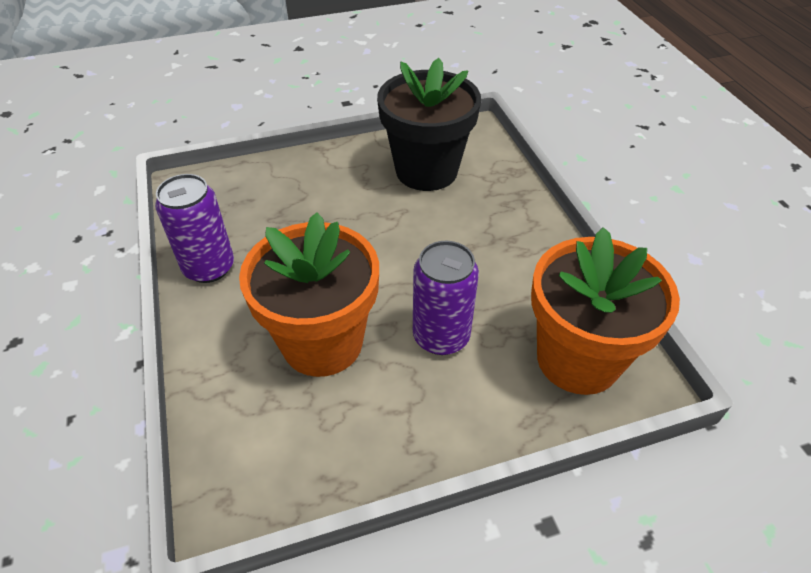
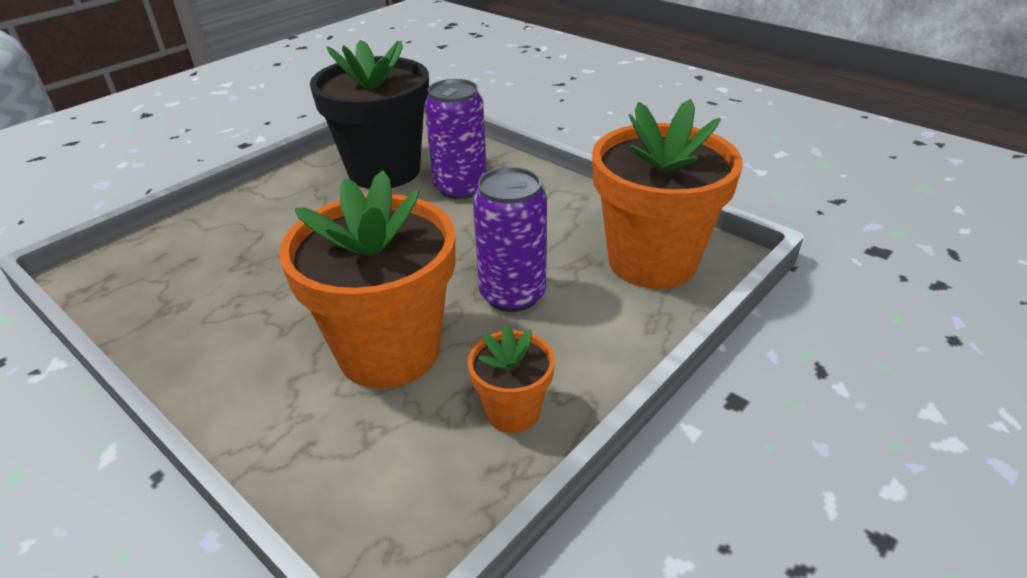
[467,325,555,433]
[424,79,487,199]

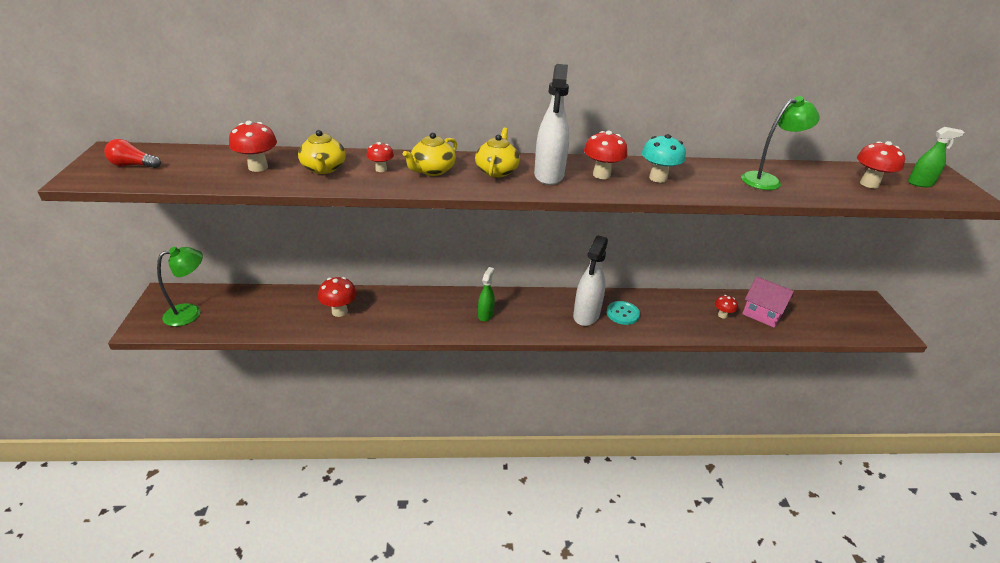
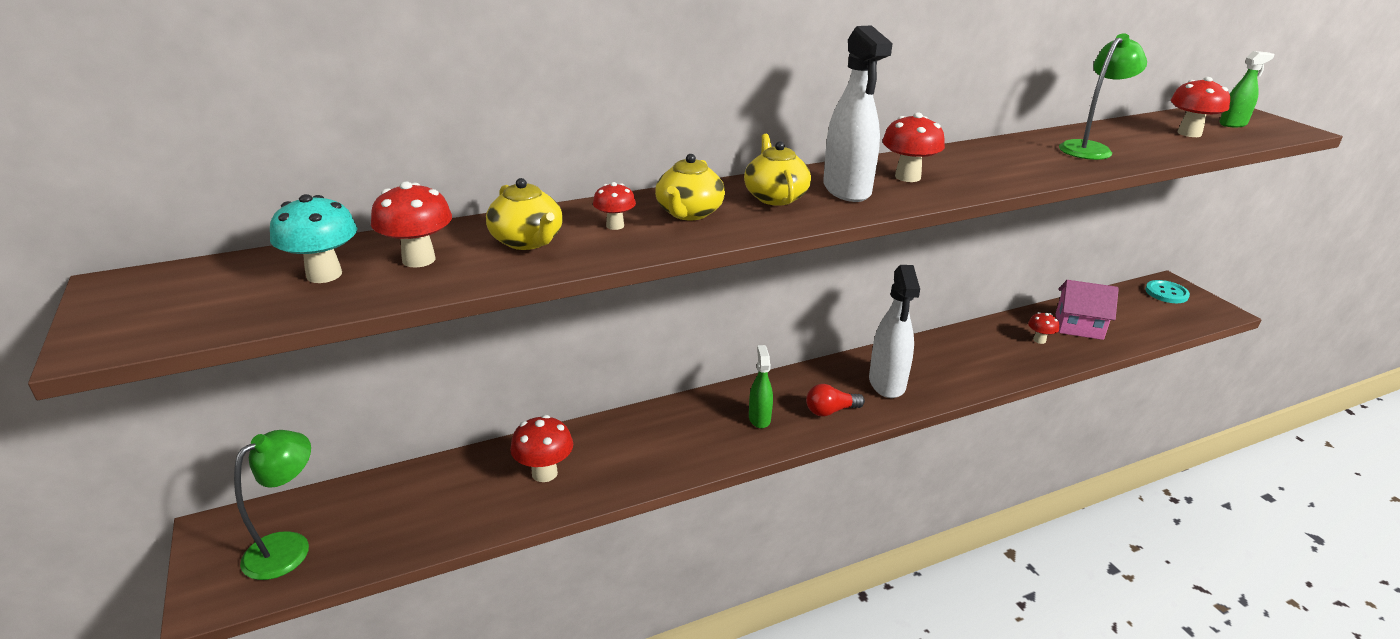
[806,384,865,417]
[1145,280,1190,303]
[270,194,357,283]

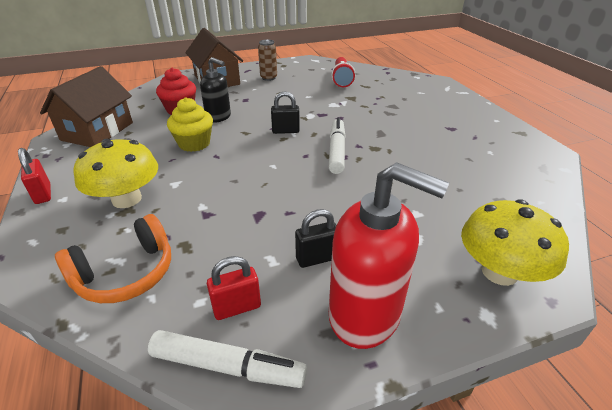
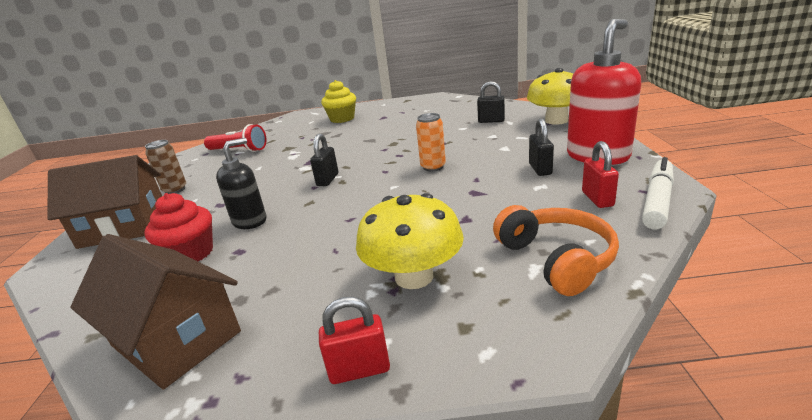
[329,118,346,174] (first image)
[416,113,446,172]
[477,81,505,123]
[321,80,356,123]

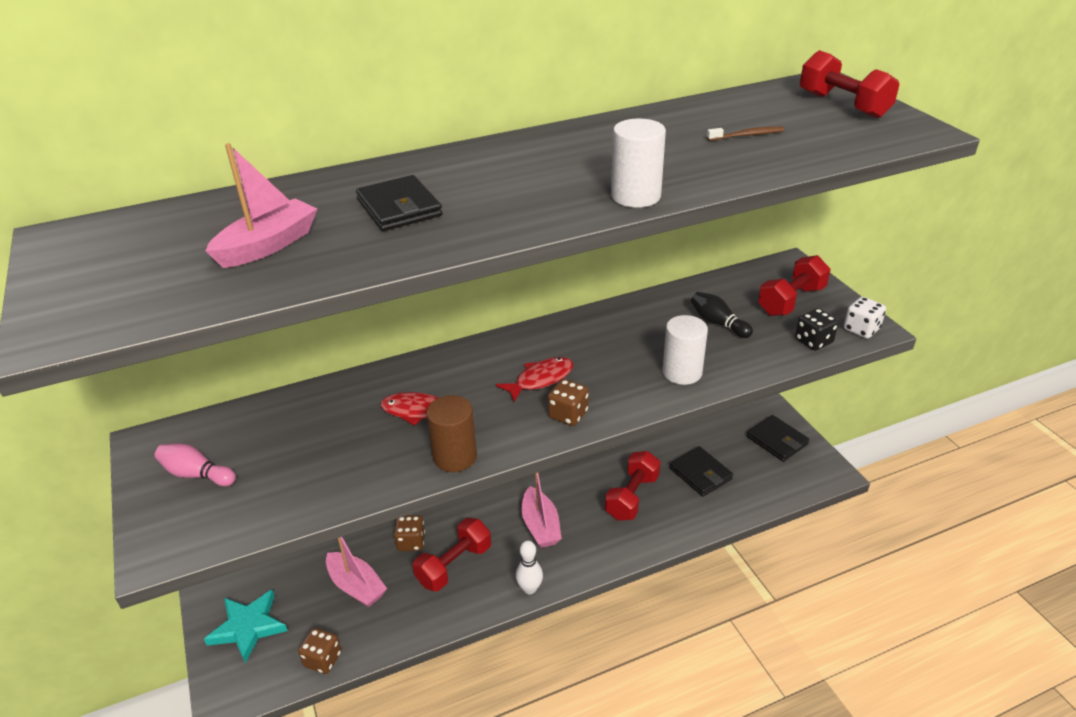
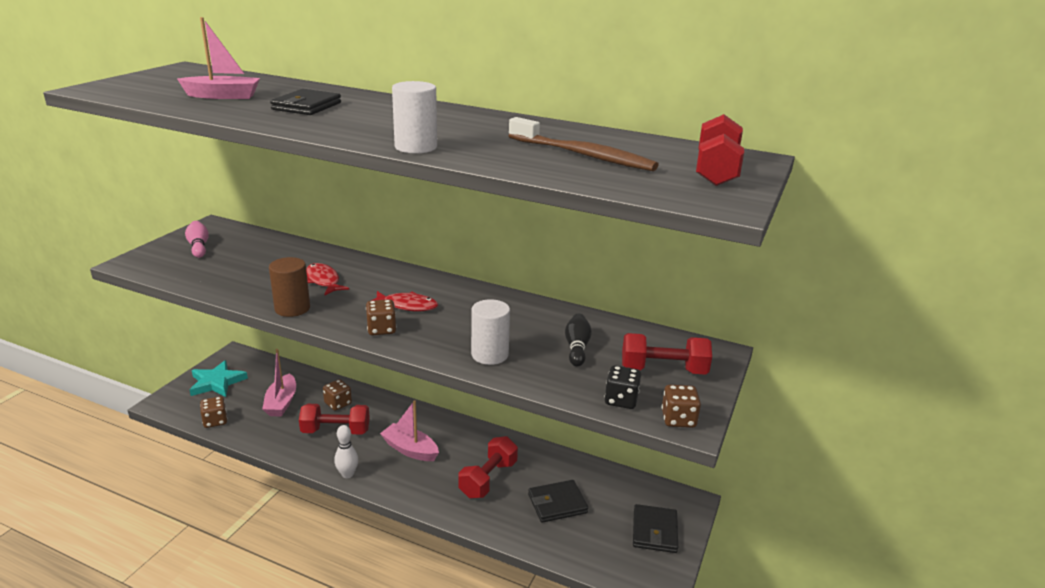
[662,385,701,428]
[380,400,439,461]
[458,436,518,498]
[528,480,588,523]
[509,117,659,171]

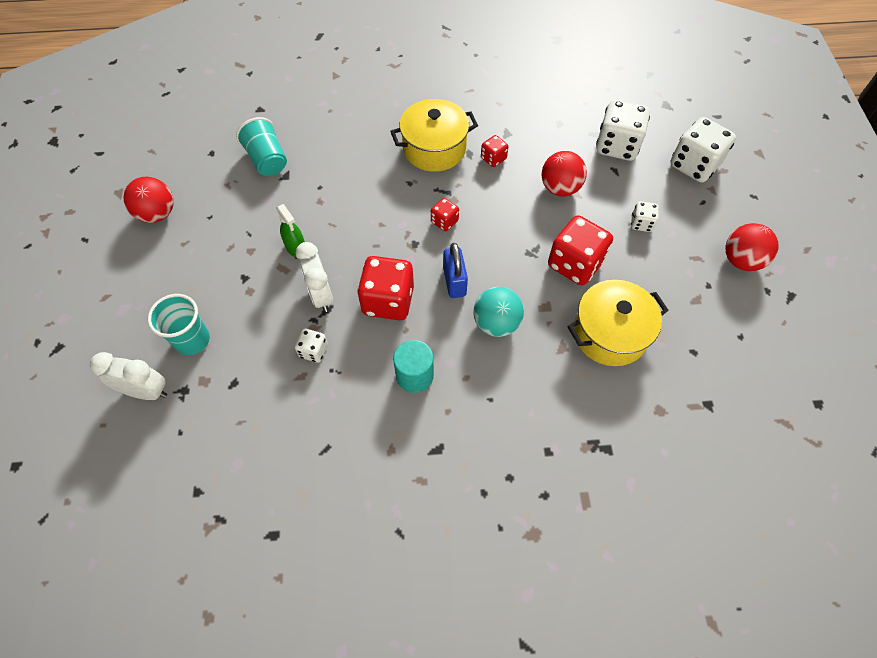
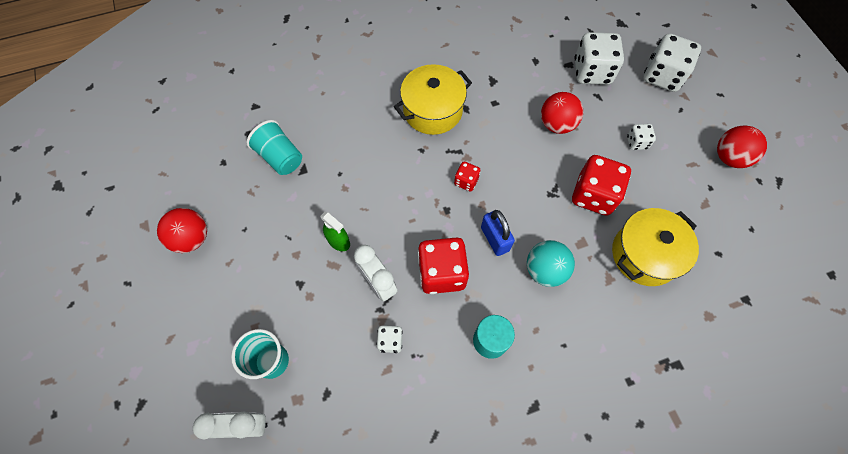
[481,135,509,167] (first image)

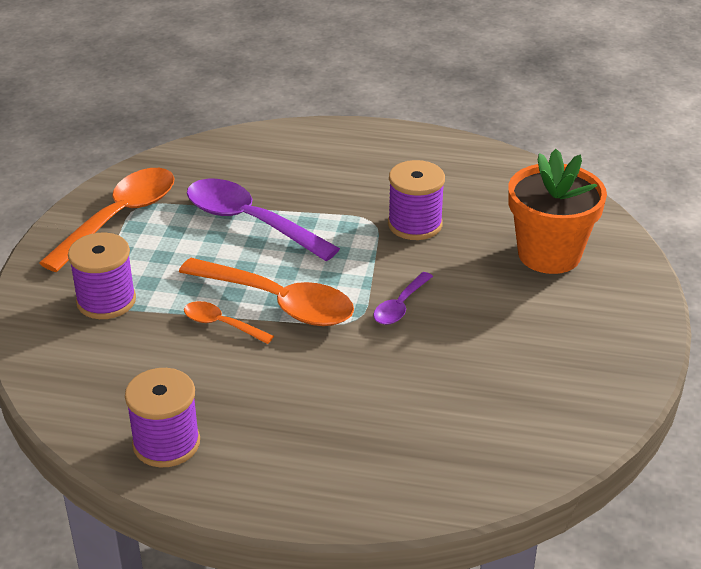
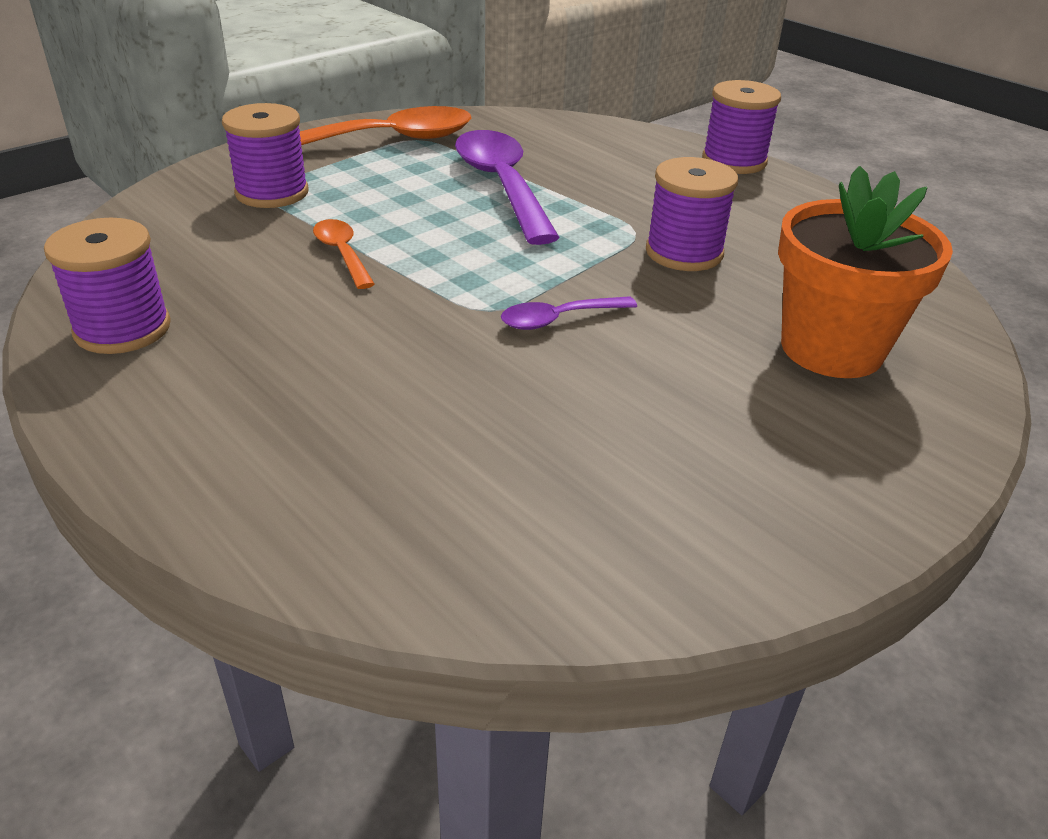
[179,258,354,326] (first image)
[702,80,781,174]

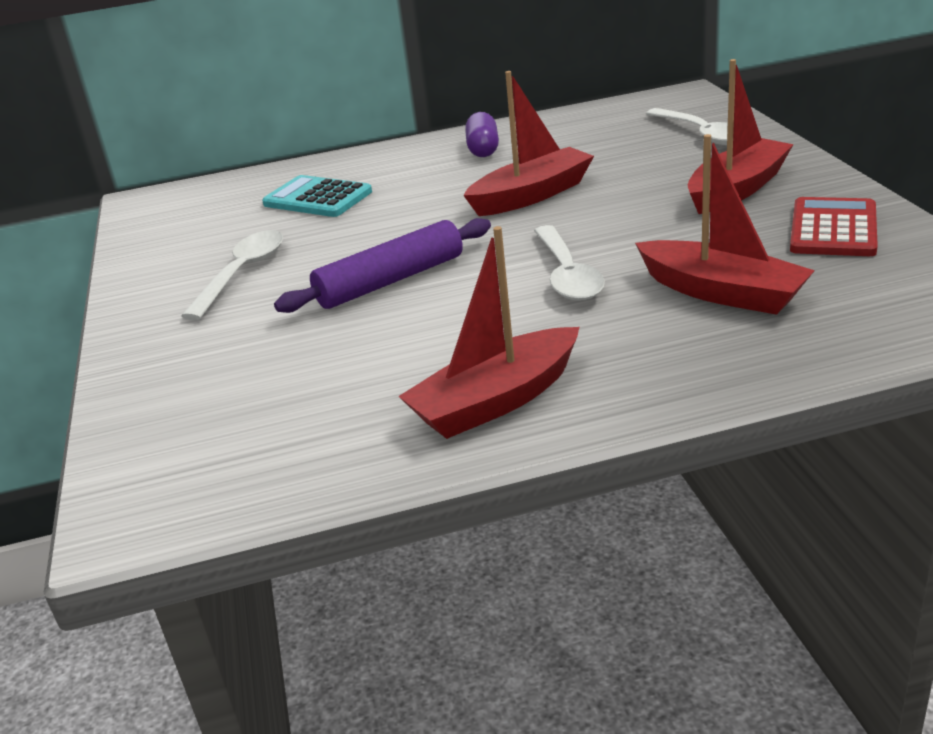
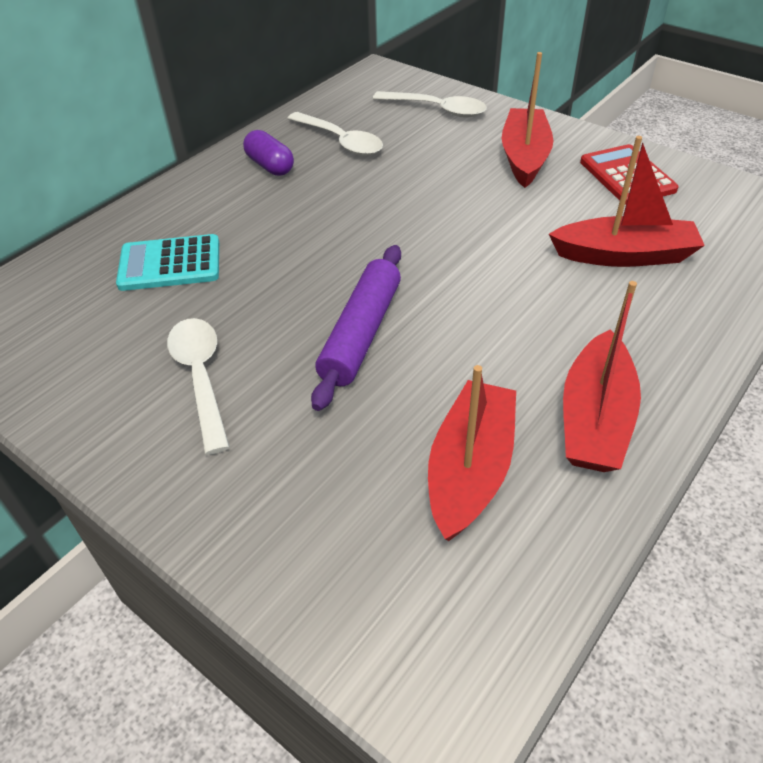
[428,365,516,541]
[287,112,383,156]

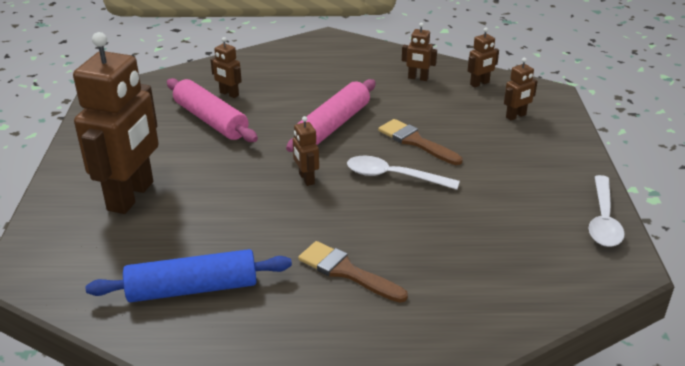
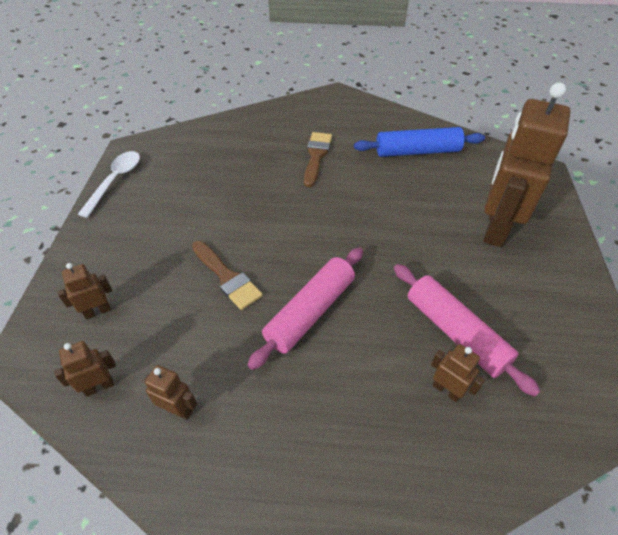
[293,116,319,186] (first image)
[347,156,460,190] (first image)
[304,132,332,187]

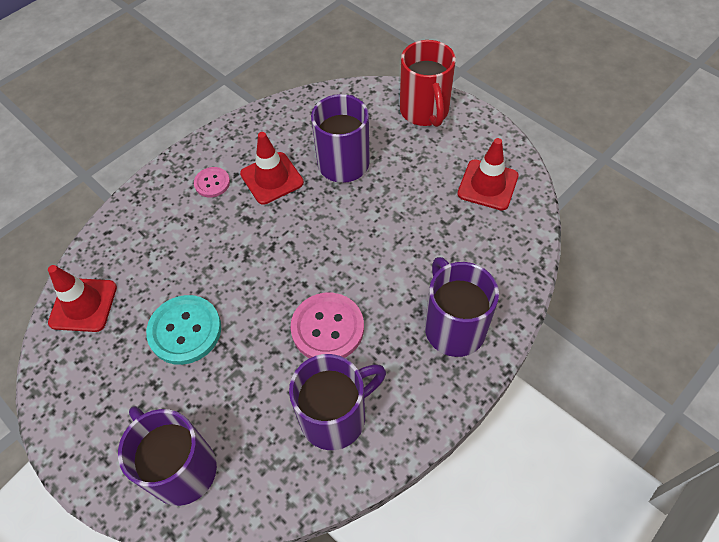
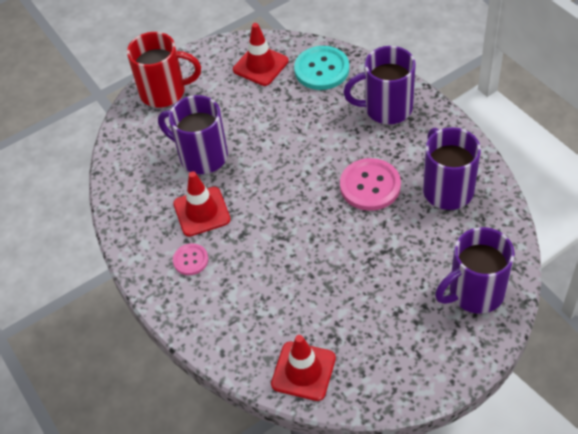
[294,46,349,90]

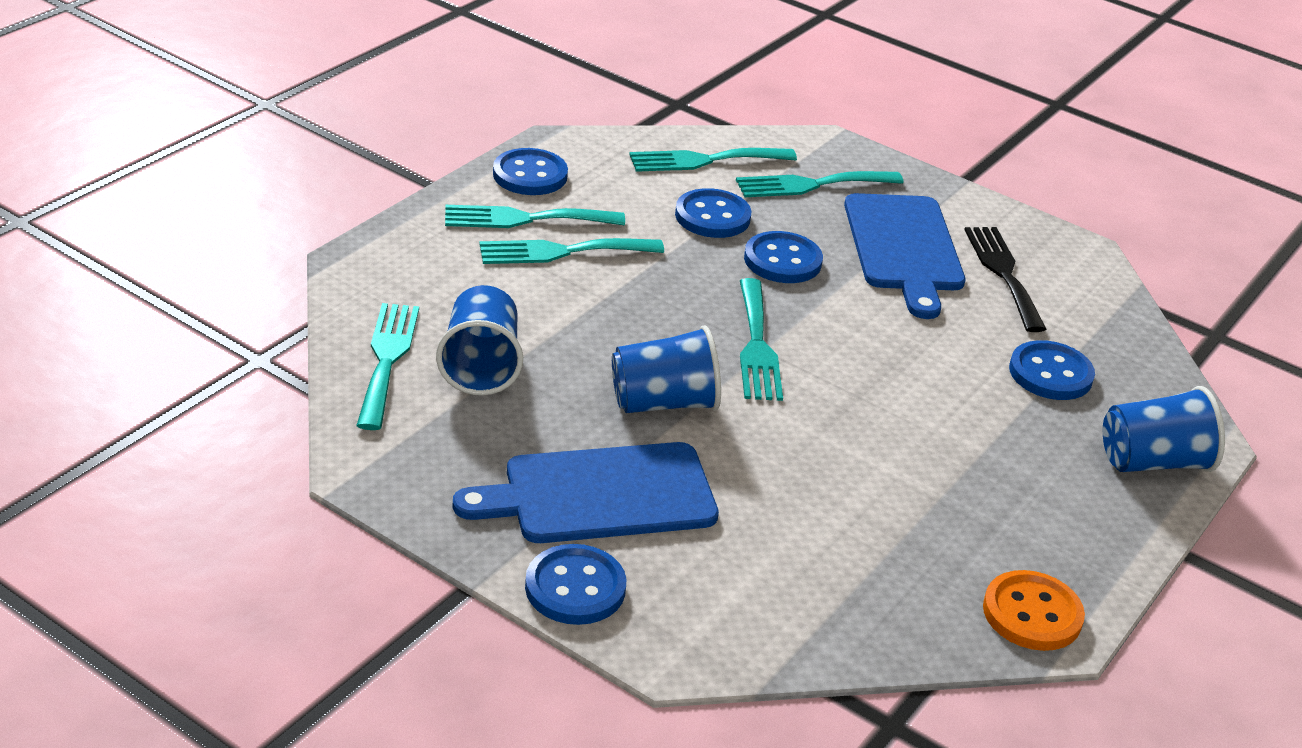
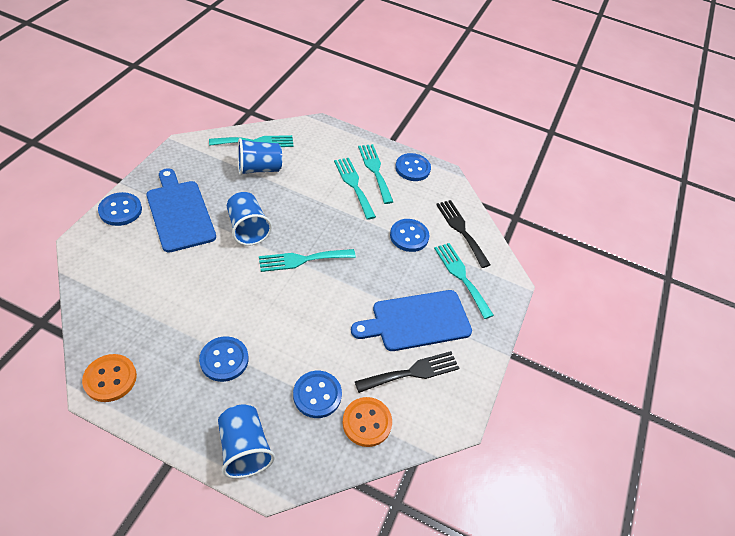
[342,397,392,447]
[199,336,248,382]
[436,200,491,268]

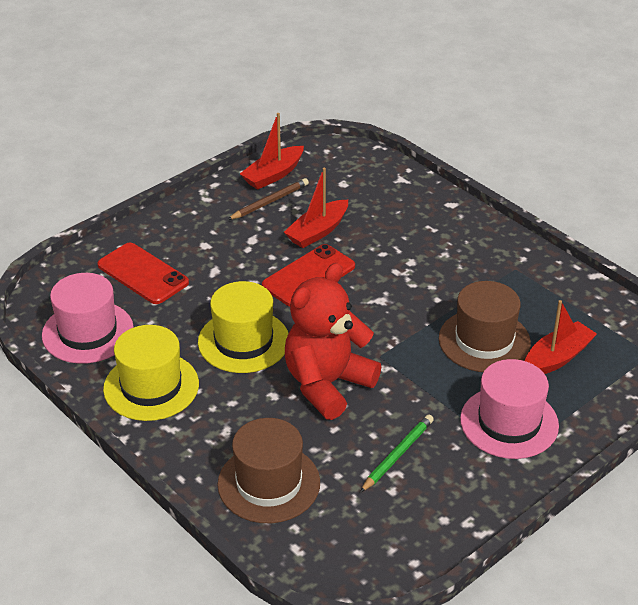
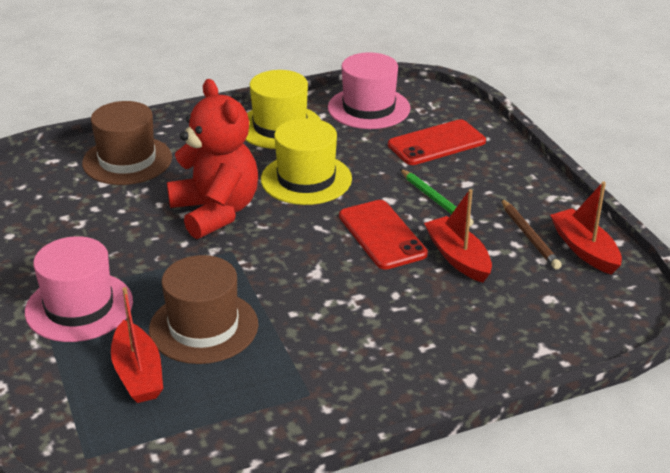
[400,169,474,227]

